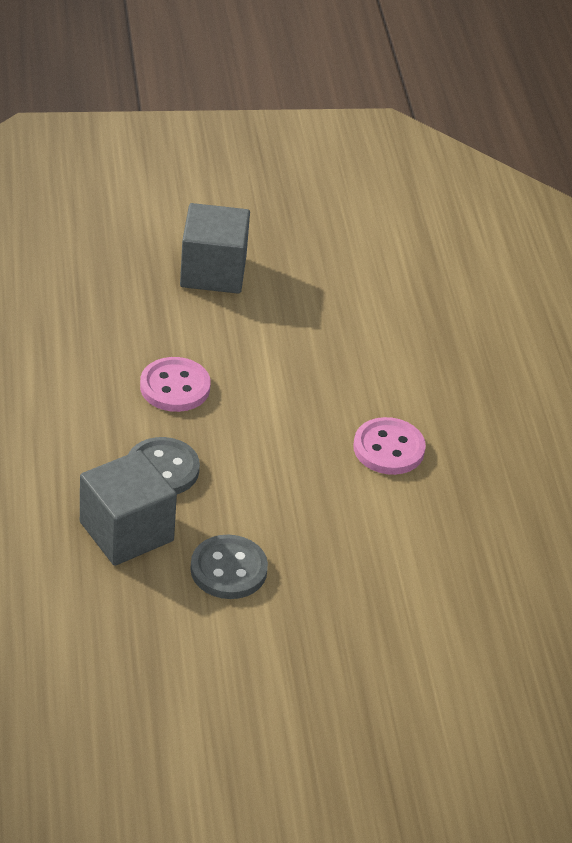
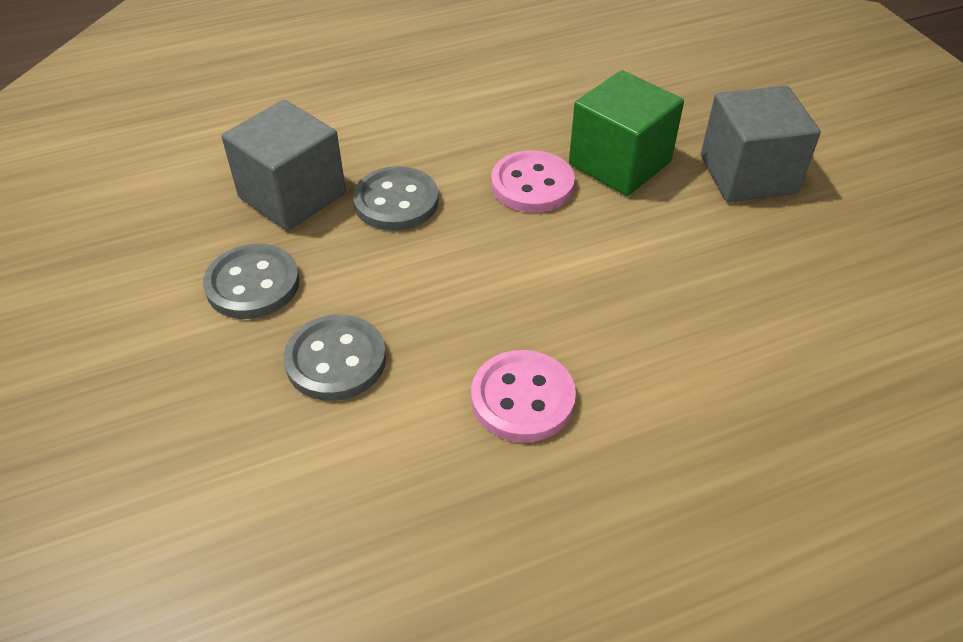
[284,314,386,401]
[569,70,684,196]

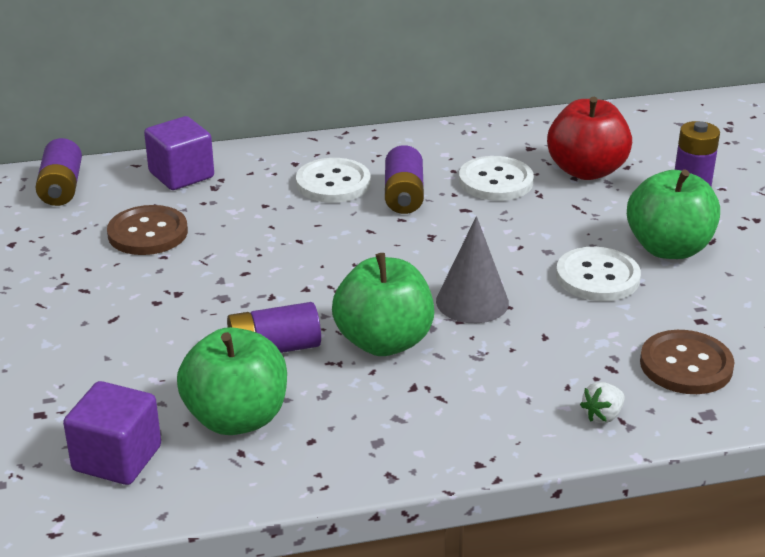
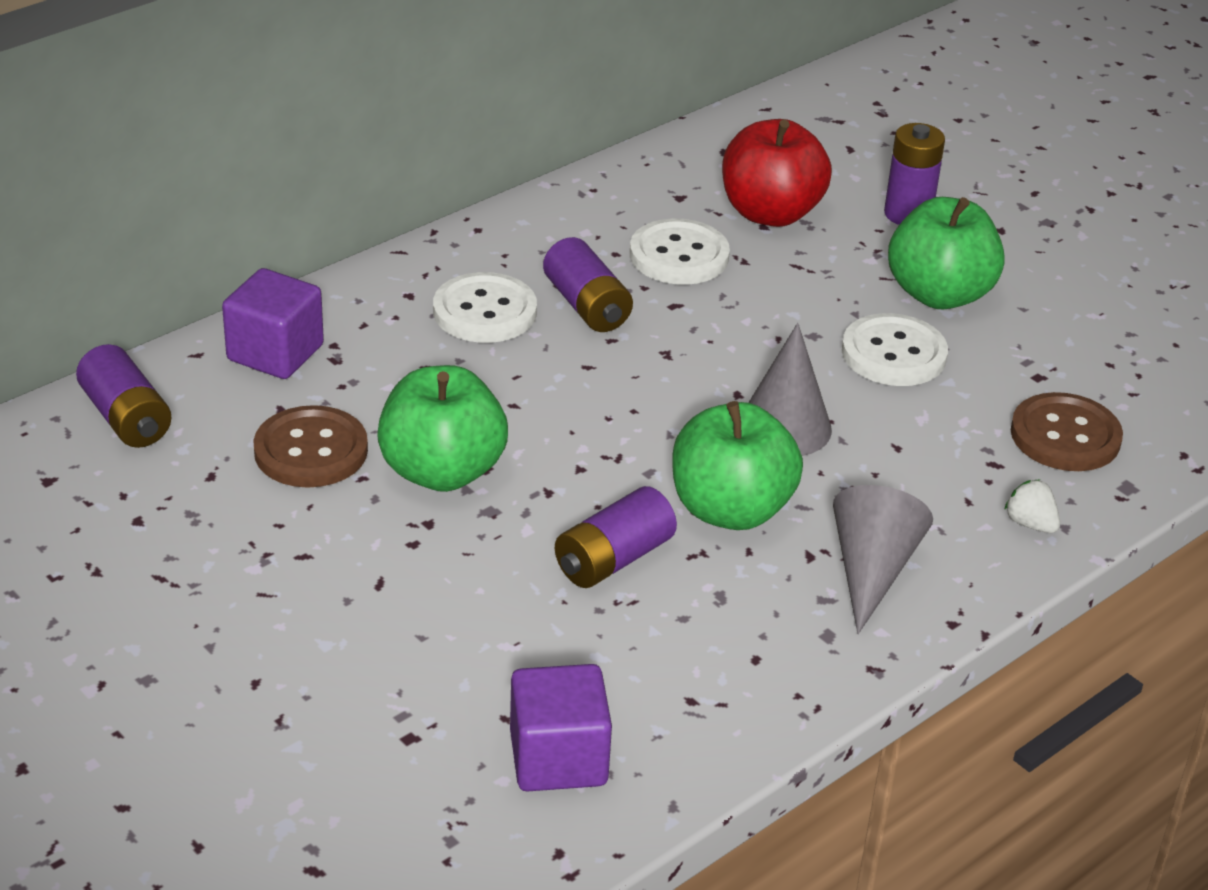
[833,485,933,634]
[377,365,508,492]
[1004,480,1060,533]

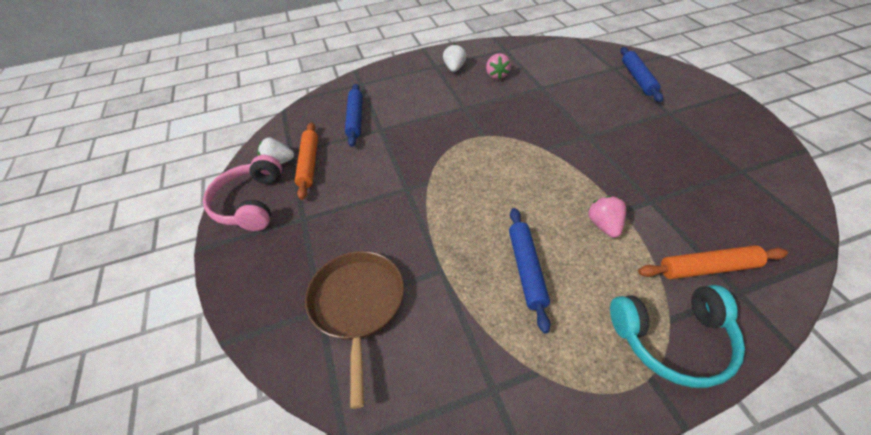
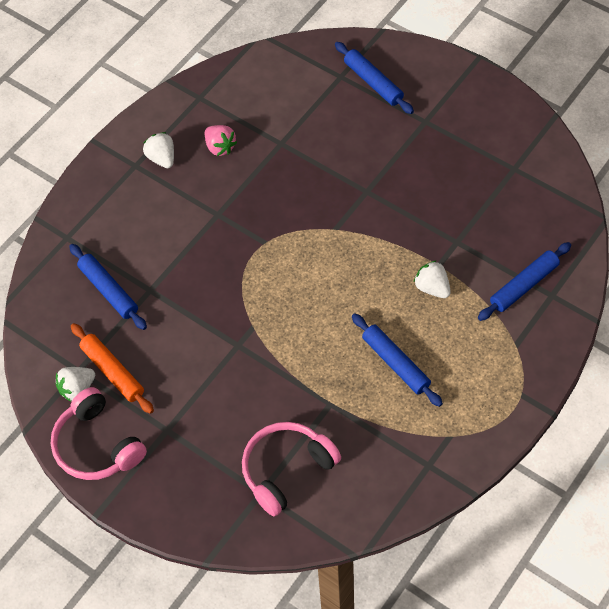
[610,285,745,388] (first image)
[242,422,341,516]
[414,260,451,298]
[478,242,571,321]

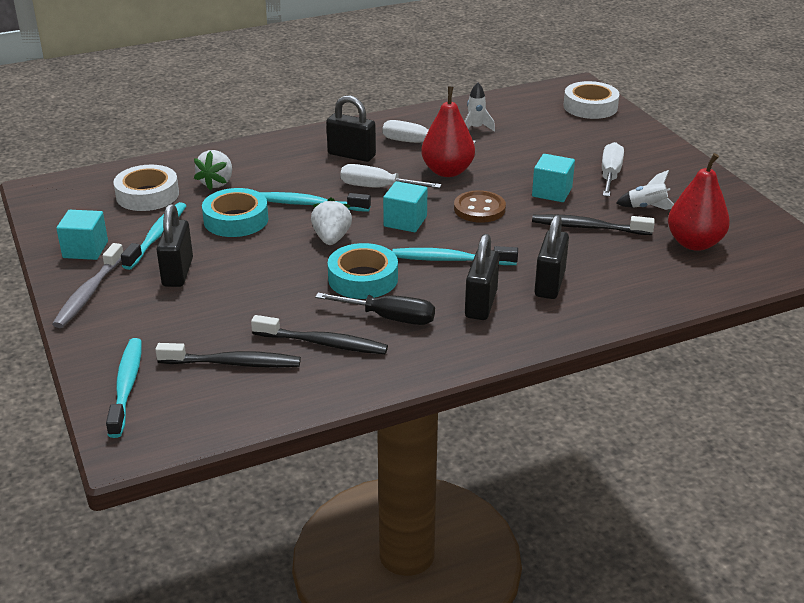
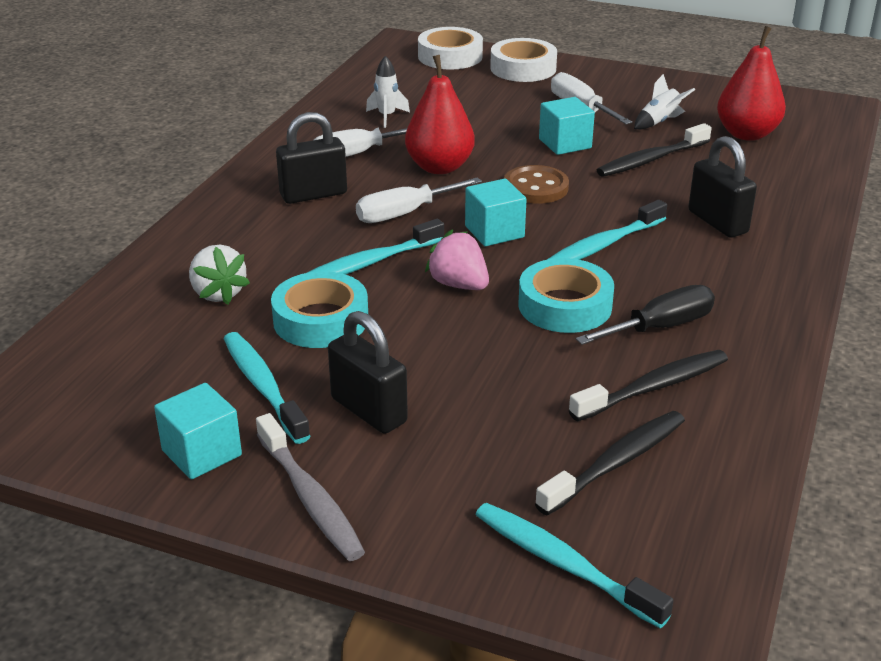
[465,234,499,320] (first image)
[490,38,557,82]
[425,230,489,290]

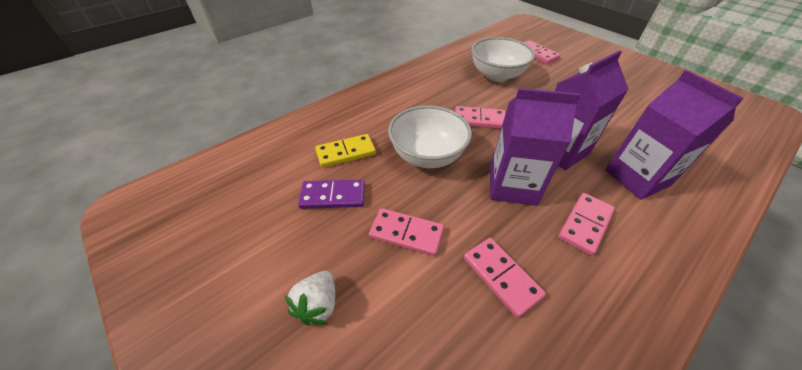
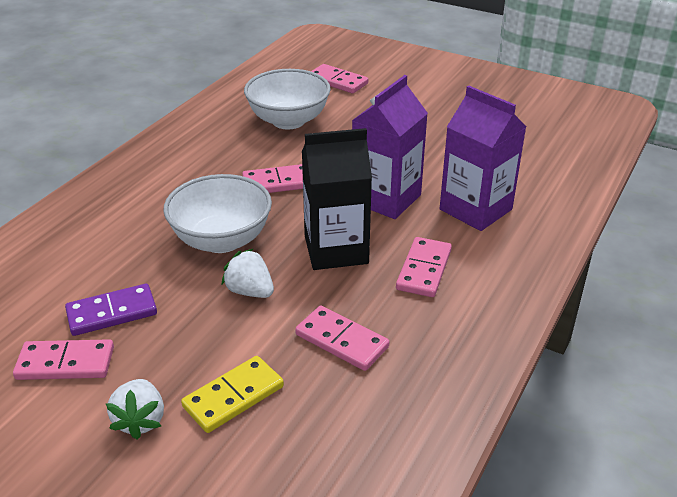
[222,248,274,298]
[181,356,284,433]
[13,339,114,380]
[302,128,372,270]

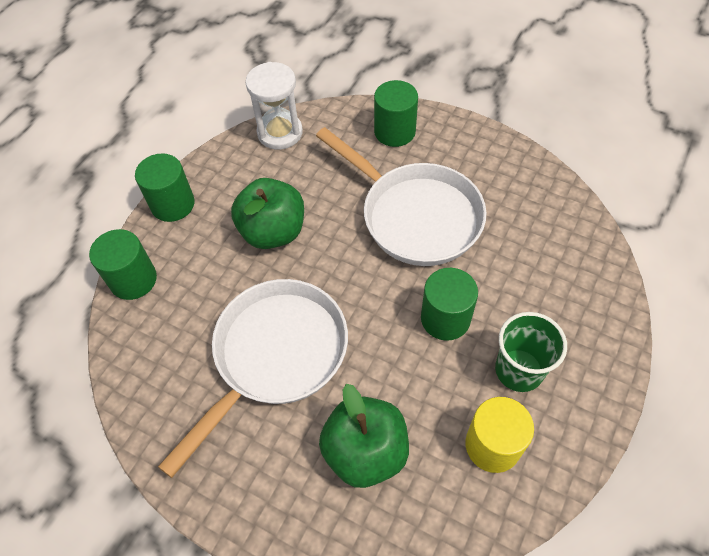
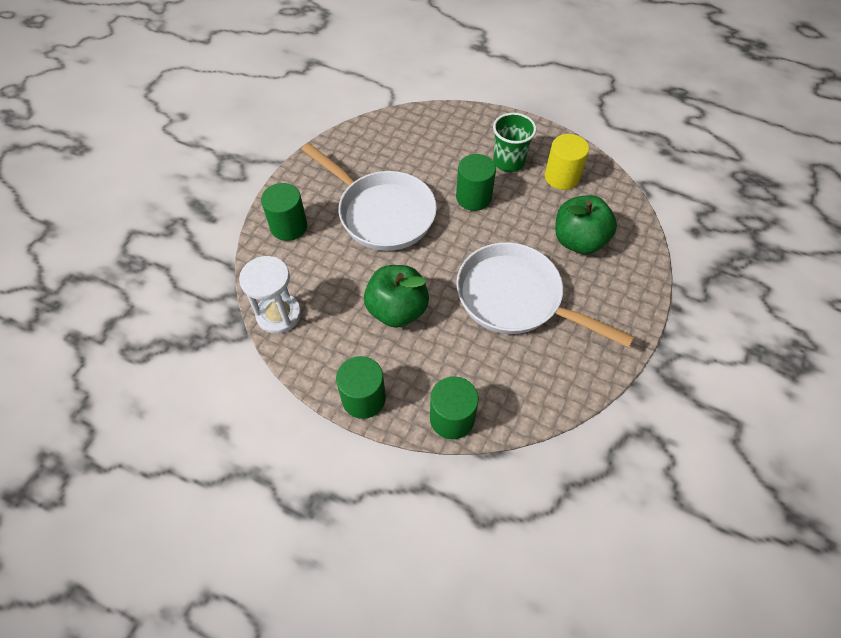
[302,143,437,251]

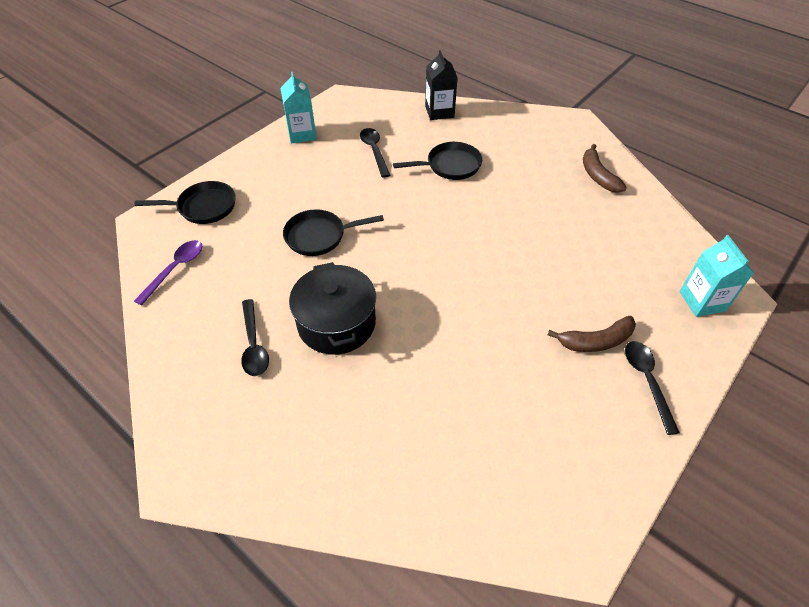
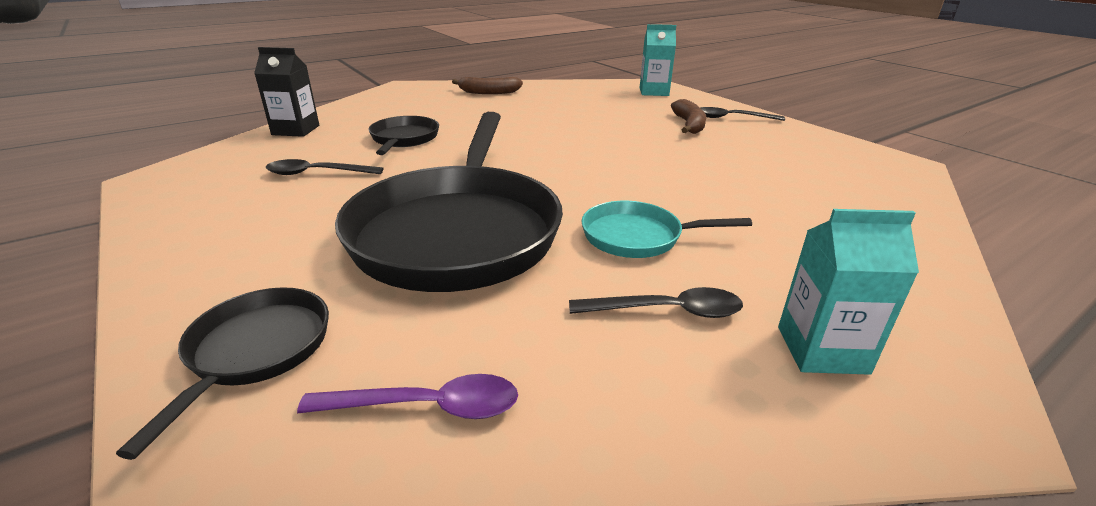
[778,209,919,375]
[581,201,752,258]
[297,374,518,419]
[335,112,563,292]

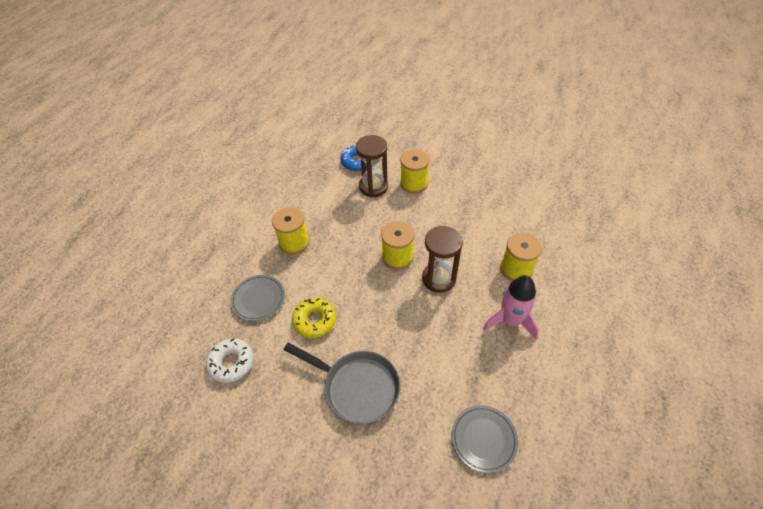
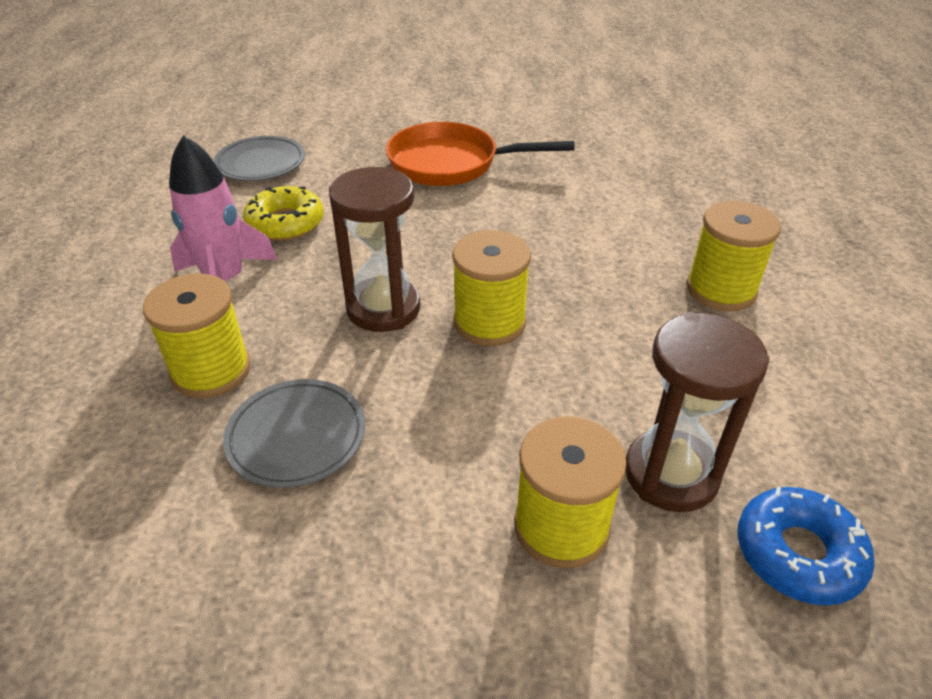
[206,338,253,383] (first image)
[223,379,365,488]
[243,186,324,241]
[386,122,574,186]

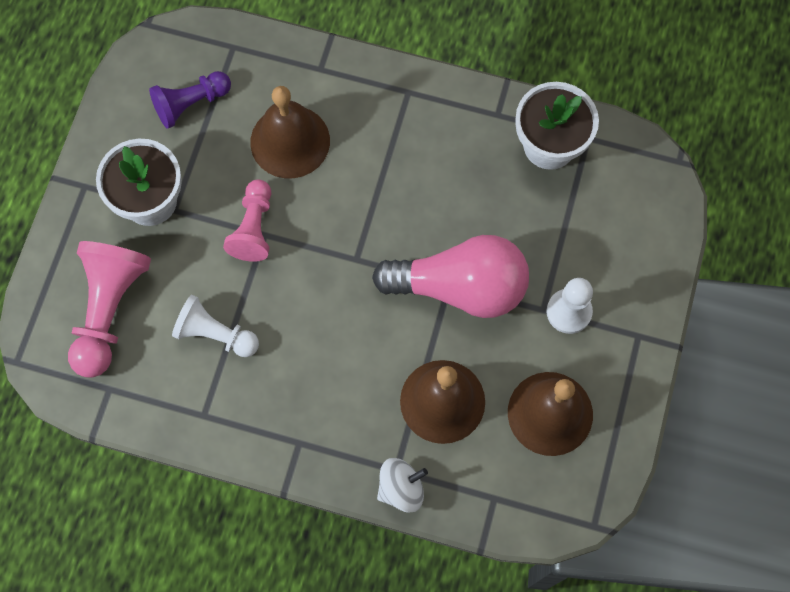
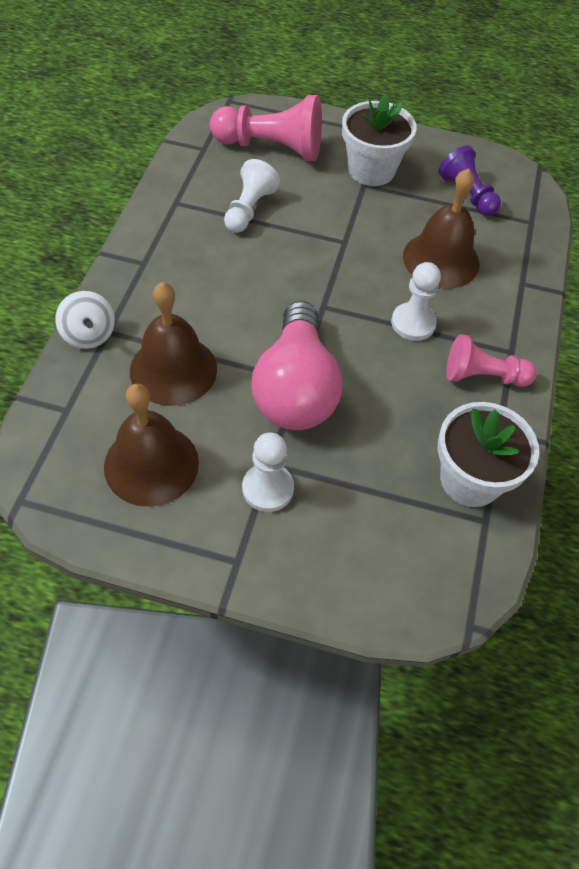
[391,262,441,341]
[446,334,537,387]

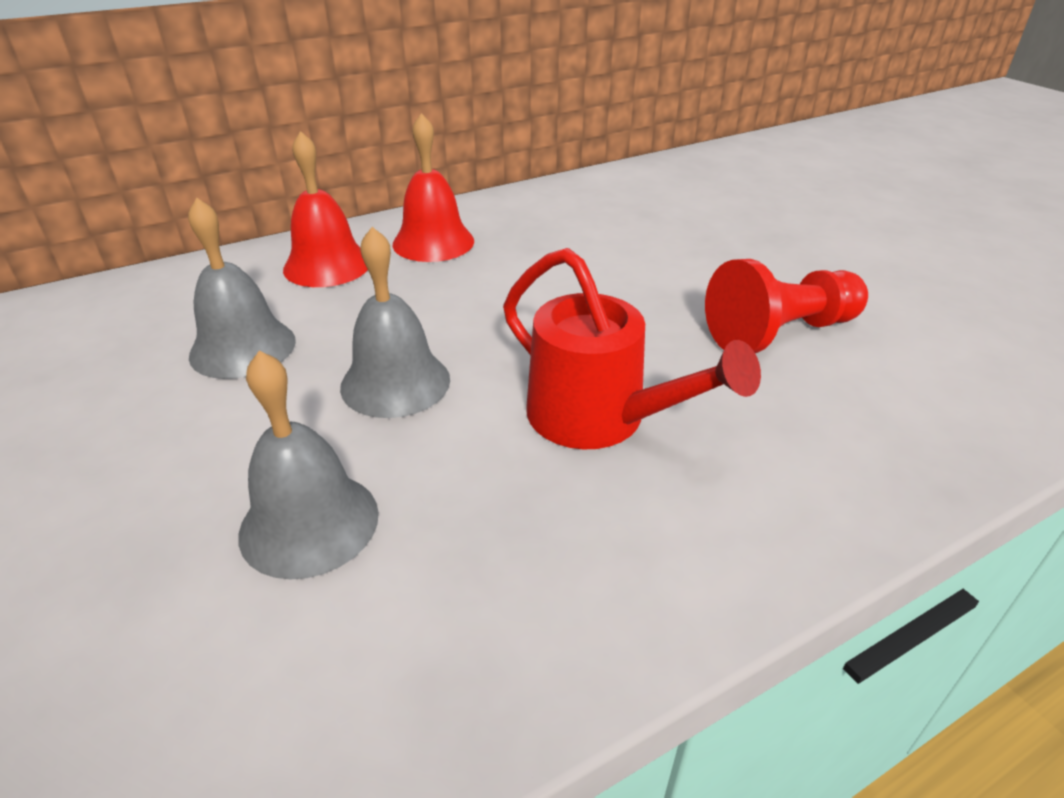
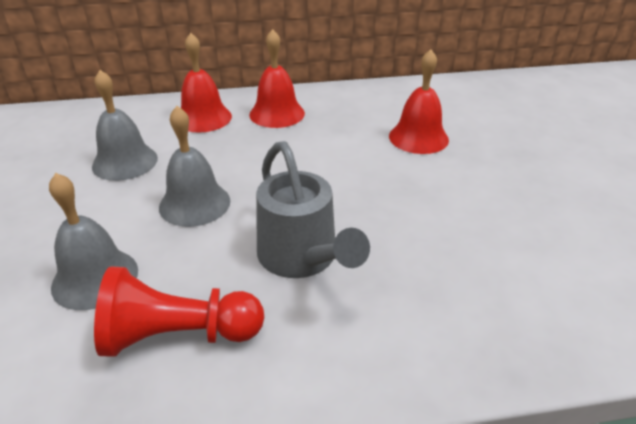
[389,49,449,154]
[94,266,264,357]
[256,141,370,278]

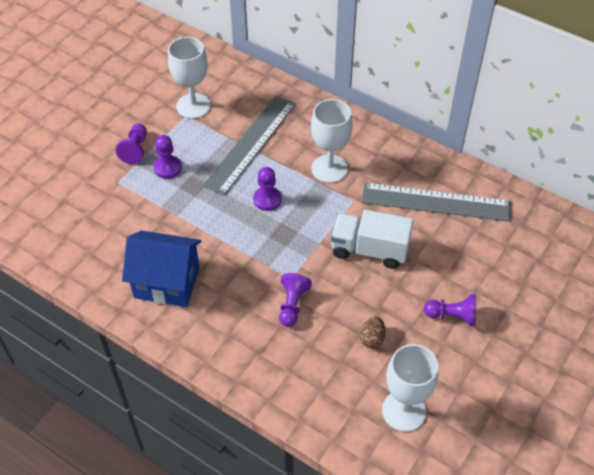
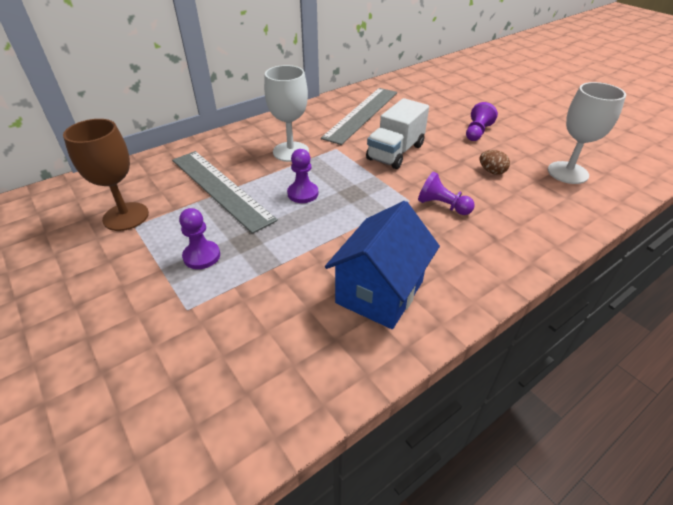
[116,124,147,164] (first image)
[63,119,149,231]

